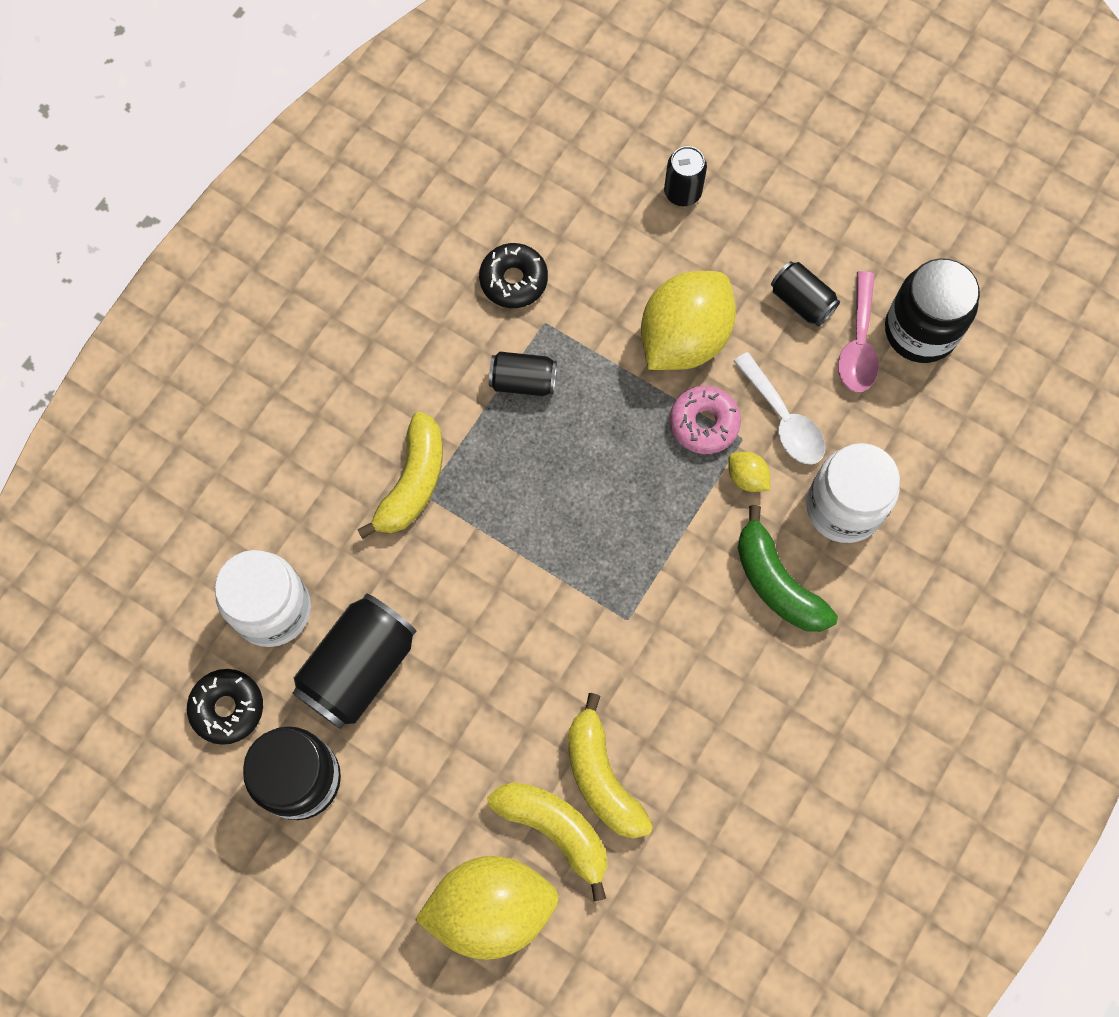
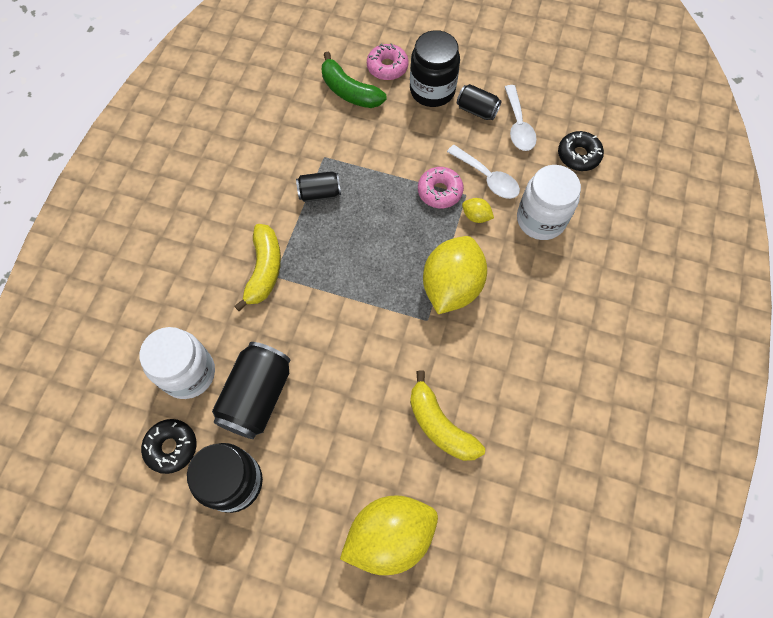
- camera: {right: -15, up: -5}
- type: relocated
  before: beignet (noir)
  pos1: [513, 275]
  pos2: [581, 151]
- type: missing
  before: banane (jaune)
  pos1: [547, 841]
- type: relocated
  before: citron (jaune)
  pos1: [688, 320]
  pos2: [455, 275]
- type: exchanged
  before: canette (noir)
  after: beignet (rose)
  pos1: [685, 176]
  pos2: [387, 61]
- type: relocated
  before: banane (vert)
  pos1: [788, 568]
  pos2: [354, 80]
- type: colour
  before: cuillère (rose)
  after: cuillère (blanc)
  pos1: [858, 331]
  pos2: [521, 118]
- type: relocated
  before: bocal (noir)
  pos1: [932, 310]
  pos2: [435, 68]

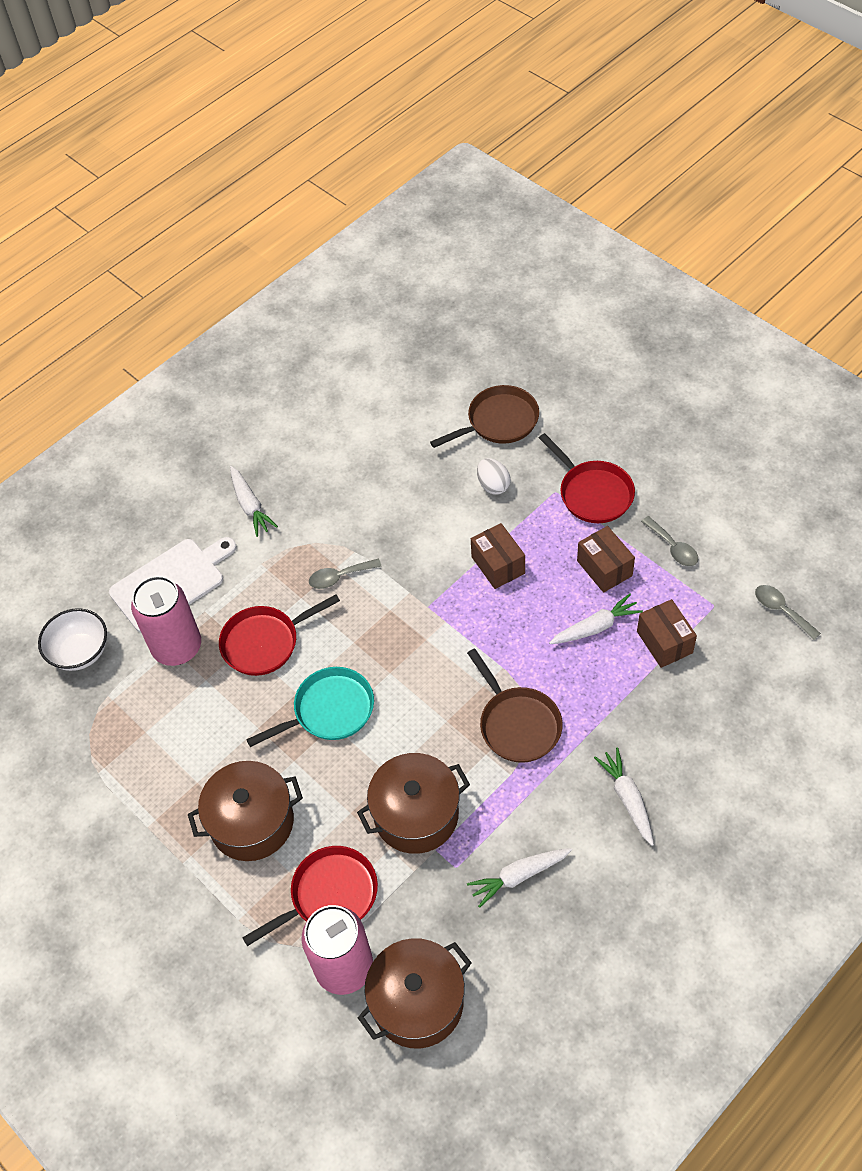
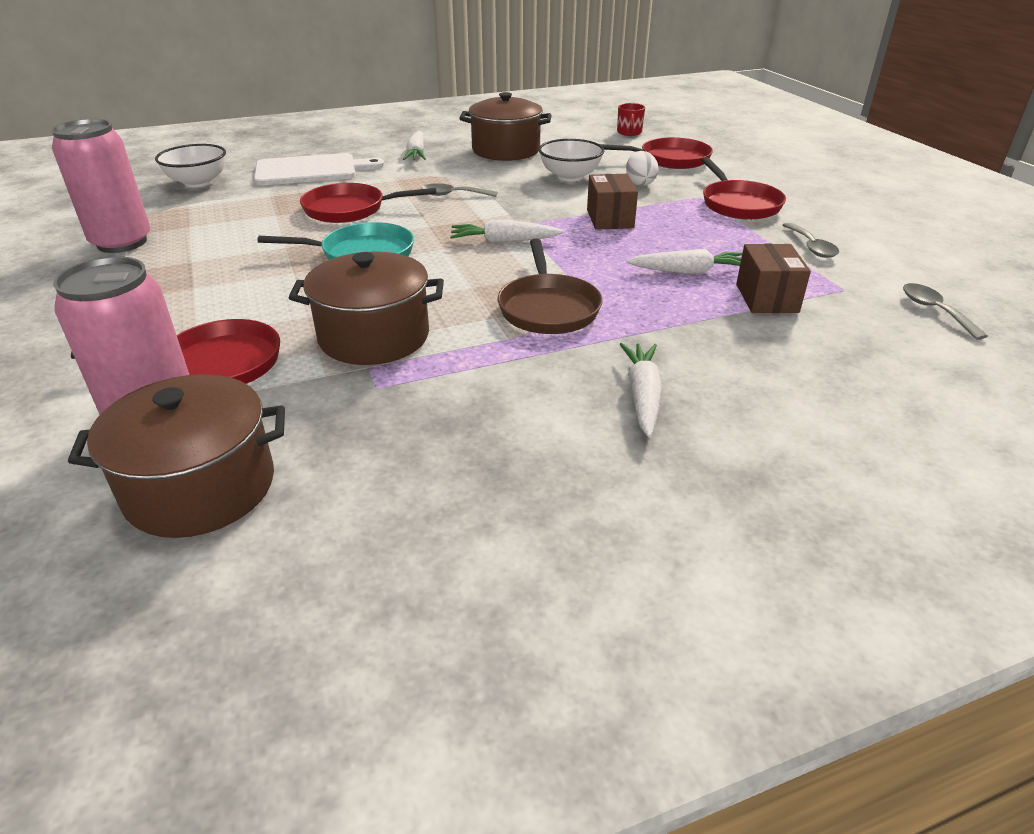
- camera: {right: 20, up: -20}
- type: relocated
  before: canette (rose)
  pos1: [166, 621]
  pos2: [100, 186]
- type: relocated
  before: marmite (marron)
  pos1: [245, 811]
  pos2: [505, 126]
- type: colour
  before: poêle (marron)
  after: poêle (rouge)
  pos1: [484, 416]
  pos2: [656, 153]
- type: relocated
  before: carotte (blanc)
  pos1: [519, 878]
  pos2: [507, 231]
- type: missing
  before: boîte (marron)
  pos1: [606, 559]
- type: appeared
  after: bol (blanc)
  pos2: [571, 160]
- type: appeared
  after: tasse (rouge)
  pos2: [631, 119]

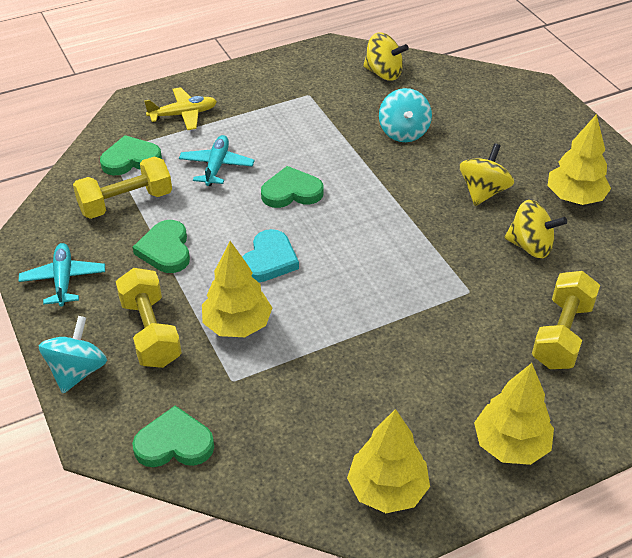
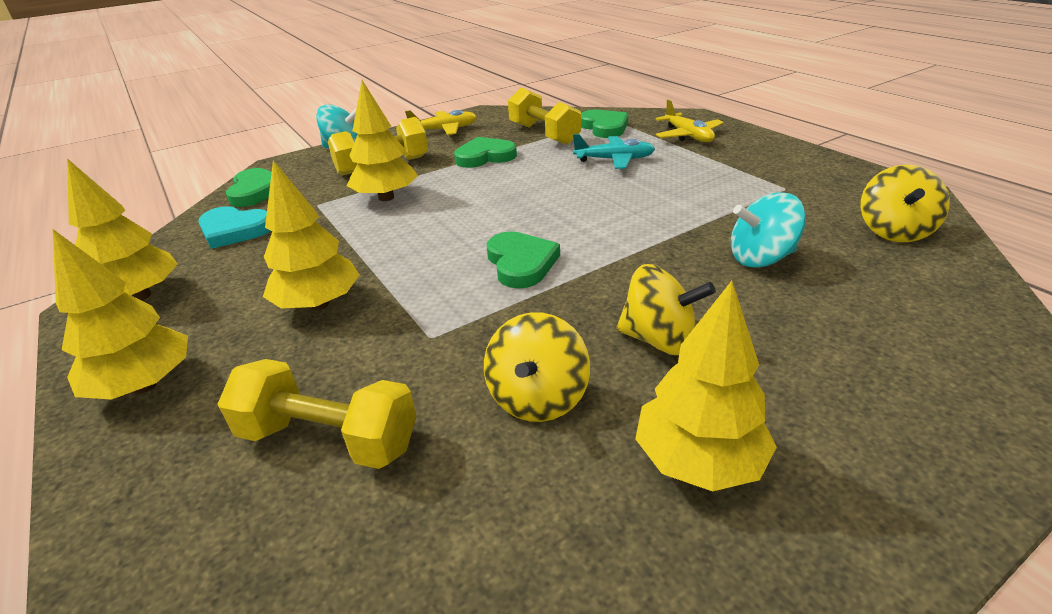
- camera: {right: 85, up: -10}
- type: colour
  before: avion (turquoise)
  after: avion (jaune)
  pos1: [62, 275]
  pos2: [441, 122]
- type: relocated
  before: cœur (turquoise)
  pos1: [270, 255]
  pos2: [234, 227]
- type: relocated
  before: cœur (vert)
  pos1: [292, 187]
  pos2: [523, 260]
- type: appeared
  after: arbre (jaune)
  pos2: [311, 235]

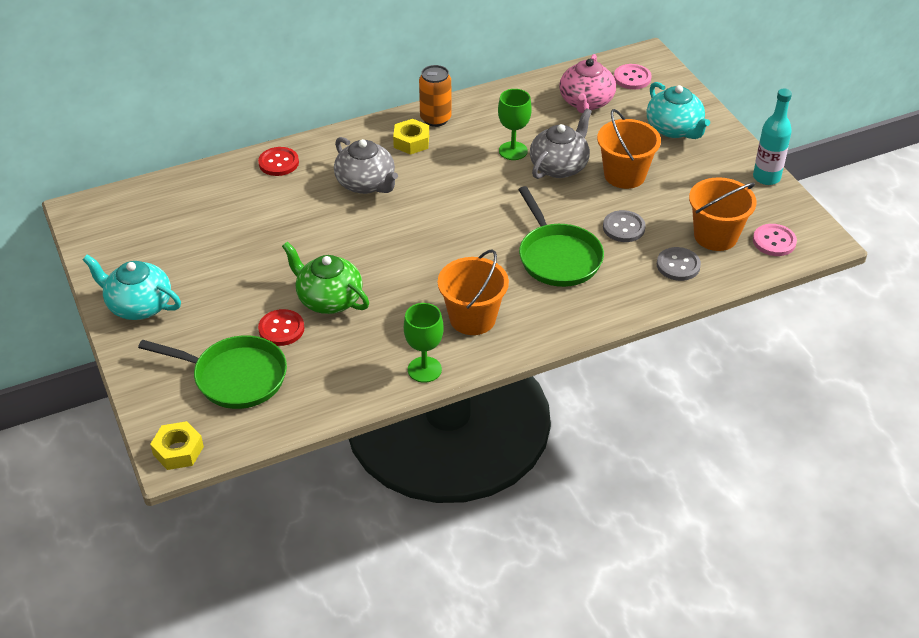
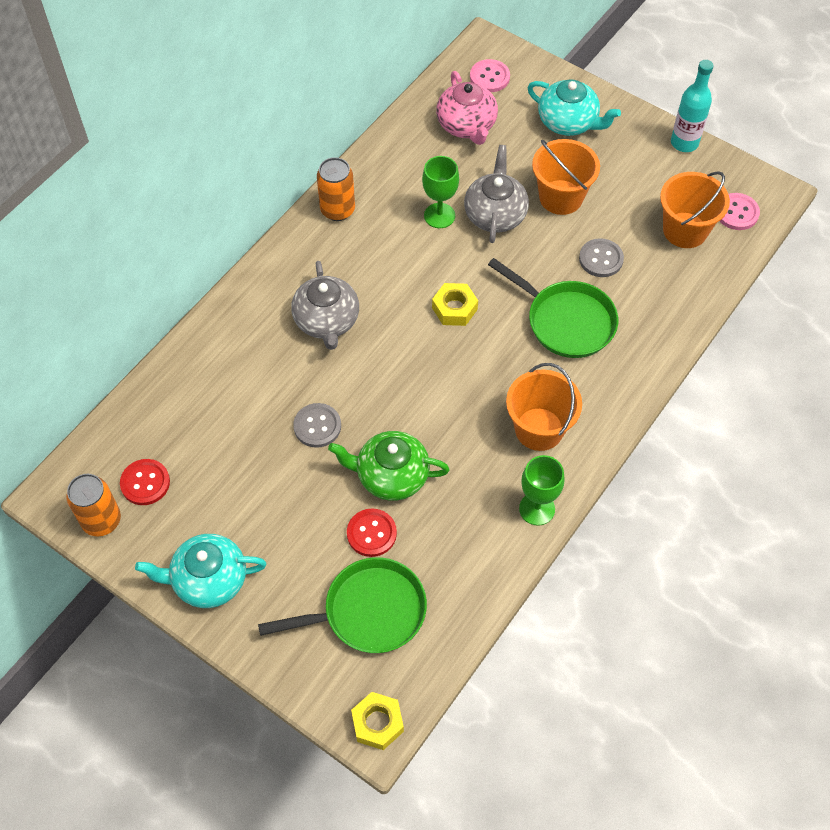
- camera: {right: -30, up: 15}
- type: relocated
  before: bouton (rouge)
  pos1: [278, 161]
  pos2: [145, 482]
- type: spun
  before: théière (gris)
  pos1: [366, 165]
  pos2: [325, 305]
  turn: 60
- type: relocated
  before: écrou (jaune)
  pos1: [411, 137]
  pos2: [455, 304]
- type: relocated
  before: bouton (gris)
  pos1: [679, 264]
  pos2: [317, 425]
- type: appeared
  after: canette (orange)
  pos2: [94, 505]

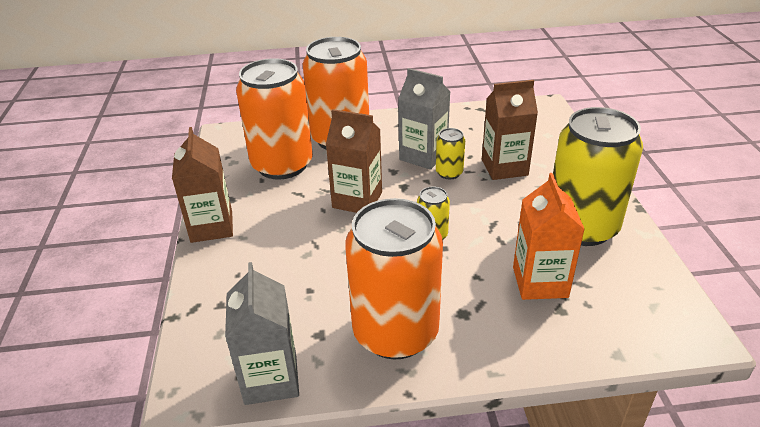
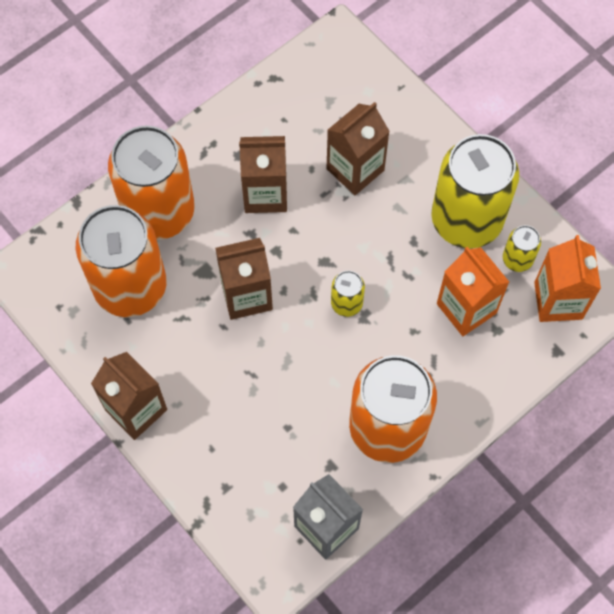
- camera: {right: -35, up: 30}
- type: colour
  before: brique de lait (gris)
  after: brique de lait (marron)
  pos1: [424, 119]
  pos2: [263, 174]
- type: relocated
  before: canette (jaune)
  pos1: [450, 153]
  pos2: [522, 248]
- type: appeared
  after: brique de lait (orange)
  pos2: [567, 278]

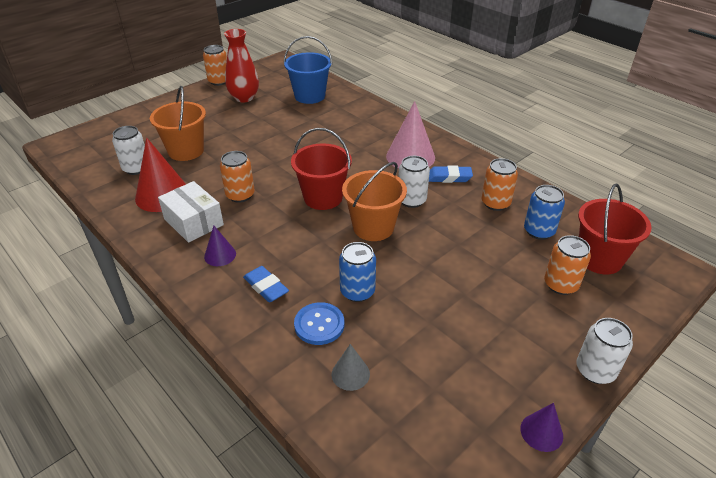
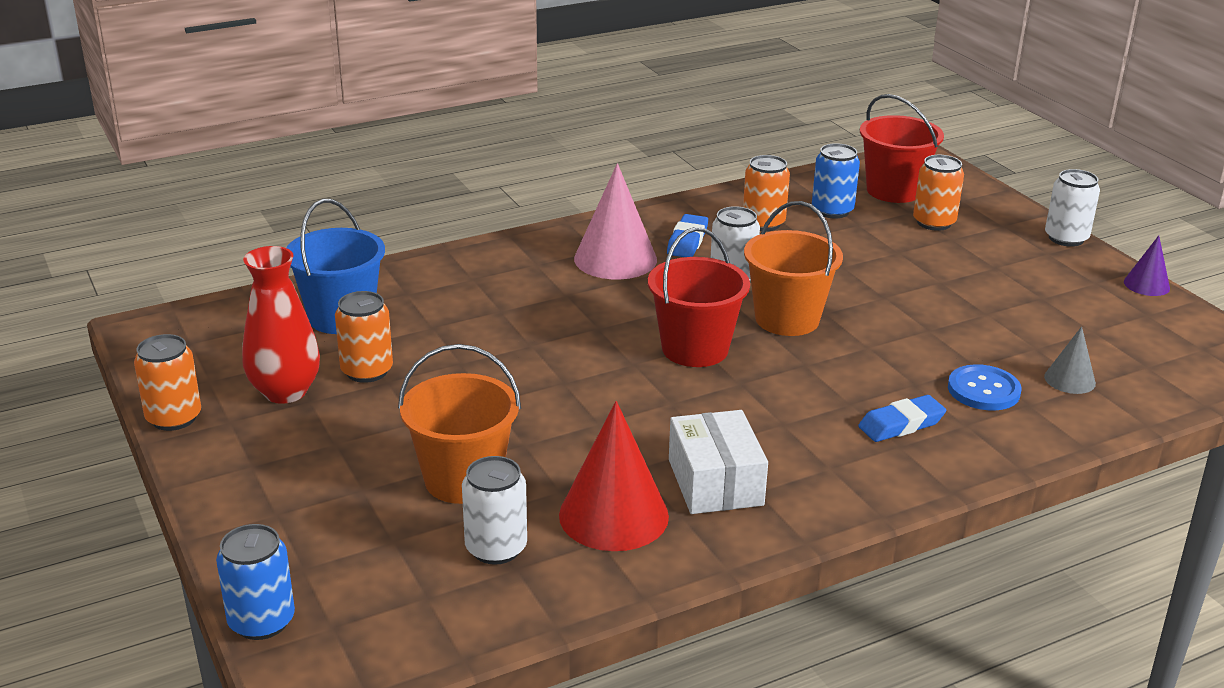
- camera: {right: -75, up: -10}
- type: spun
  before: boîte (blanc)
  pos1: [191, 212]
  pos2: [718, 462]
  turn: -75
- type: missing
  before: cône (violet)
  pos1: [220, 246]
- type: relocated
  before: canette (orange)
  pos1: [237, 177]
  pos2: [364, 337]
- type: relocated
  before: canette (bleu)
  pos1: [357, 272]
  pos2: [255, 582]

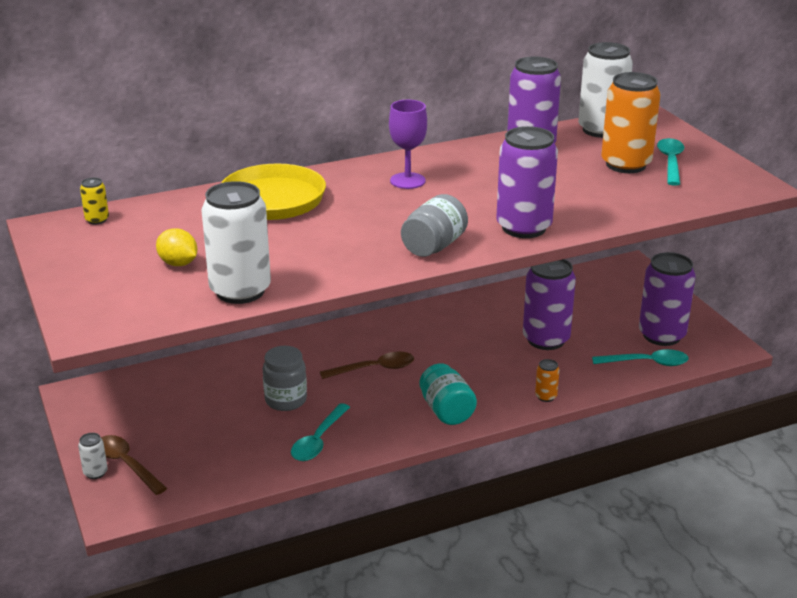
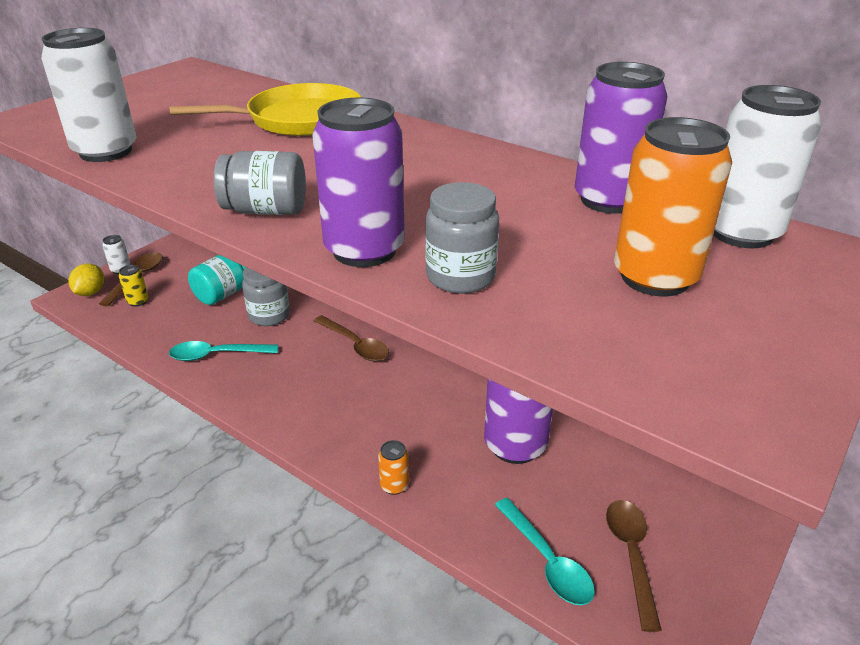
- camera: {right: 60, up: 5}
- type: relocated
  before: canette (jaune)
  pos1: [94, 201]
  pos2: [134, 286]
- type: relocated
  before: citron (jaune)
  pos1: [176, 247]
  pos2: [86, 279]
- type: missing
  before: verre à pied (violet)
  pos1: [408, 144]
- type: relocated
  before: bocal (turquoise)
  pos1: [448, 394]
  pos2: [217, 280]
- type: exchanged
  before: canette (violet)
  after: cuillère (marron)
  pos1: [667, 299]
  pos2: [634, 566]
- type: missing
  before: cuillère (turquoise)
  pos1: [670, 162]
- type: appeared
  after: bocal (gris)
  pos2: [462, 238]

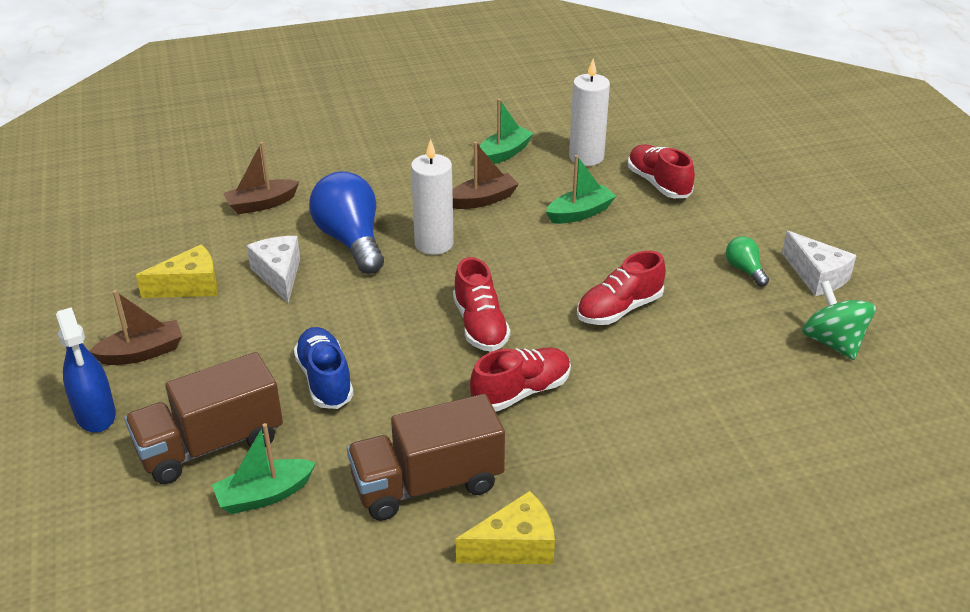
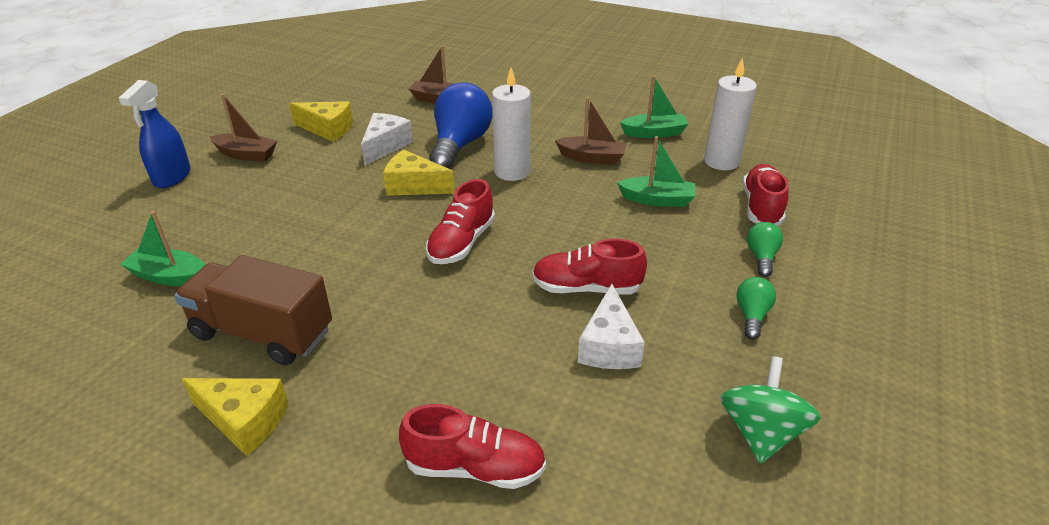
- camera: {right: 40, up: 0}
- type: missing
  before: camion (marron)
  pos1: [203, 418]
- type: missing
  before: chaussure (bleu)
  pos1: [324, 368]
- type: relocated
  before: chaussure (rouge)
  pos1: [520, 380]
  pos2: [472, 446]
- type: relocated
  before: fromage (blanc)
  pos1: [819, 263]
  pos2: [611, 326]
- type: appeared
  after: fromage (jaune)
  pos2: [419, 173]
- type: appeared
  after: ampoule (vert)
  pos2: [765, 249]

